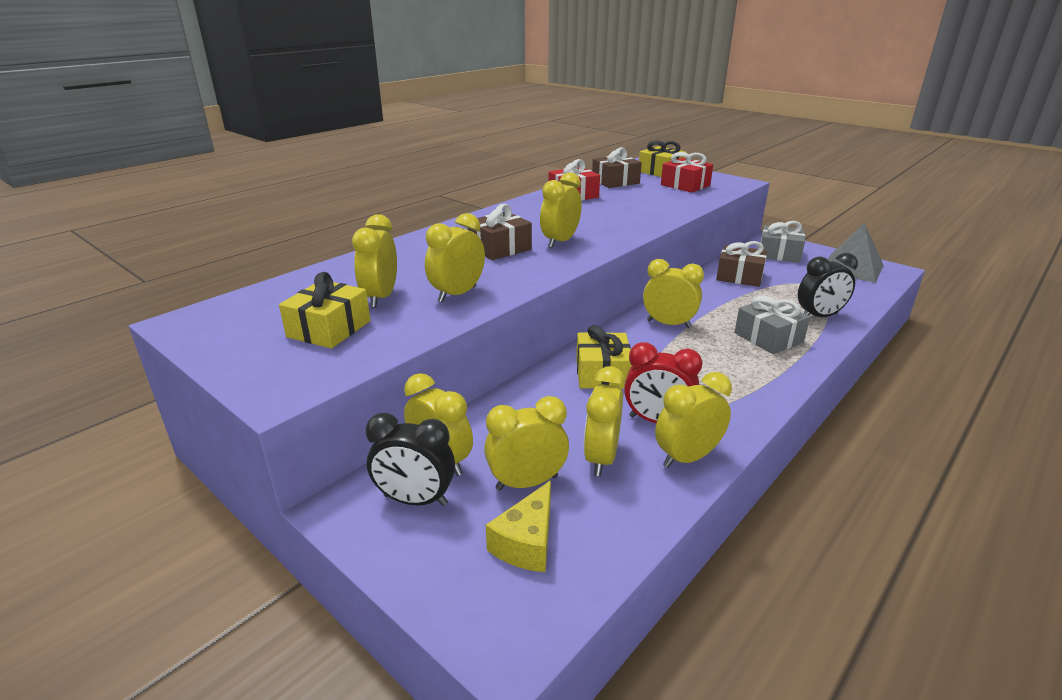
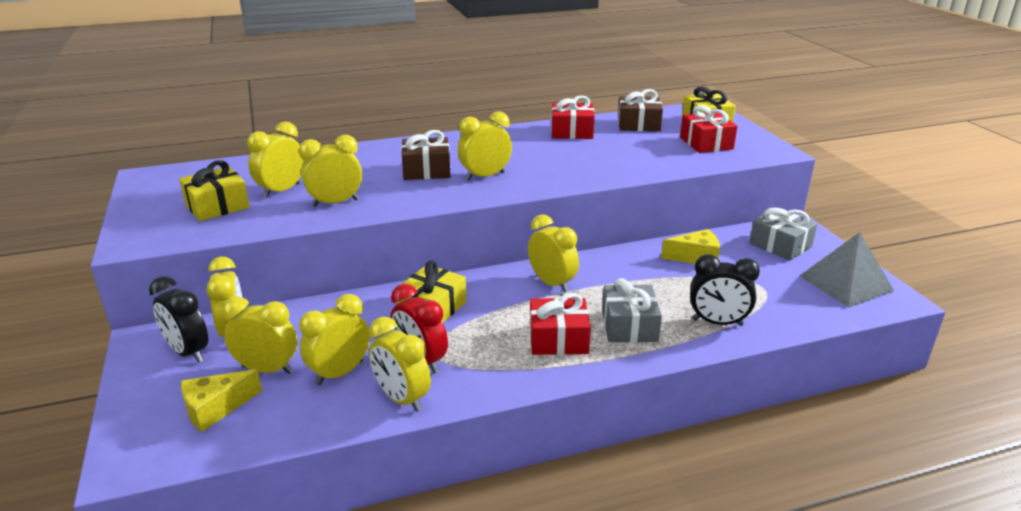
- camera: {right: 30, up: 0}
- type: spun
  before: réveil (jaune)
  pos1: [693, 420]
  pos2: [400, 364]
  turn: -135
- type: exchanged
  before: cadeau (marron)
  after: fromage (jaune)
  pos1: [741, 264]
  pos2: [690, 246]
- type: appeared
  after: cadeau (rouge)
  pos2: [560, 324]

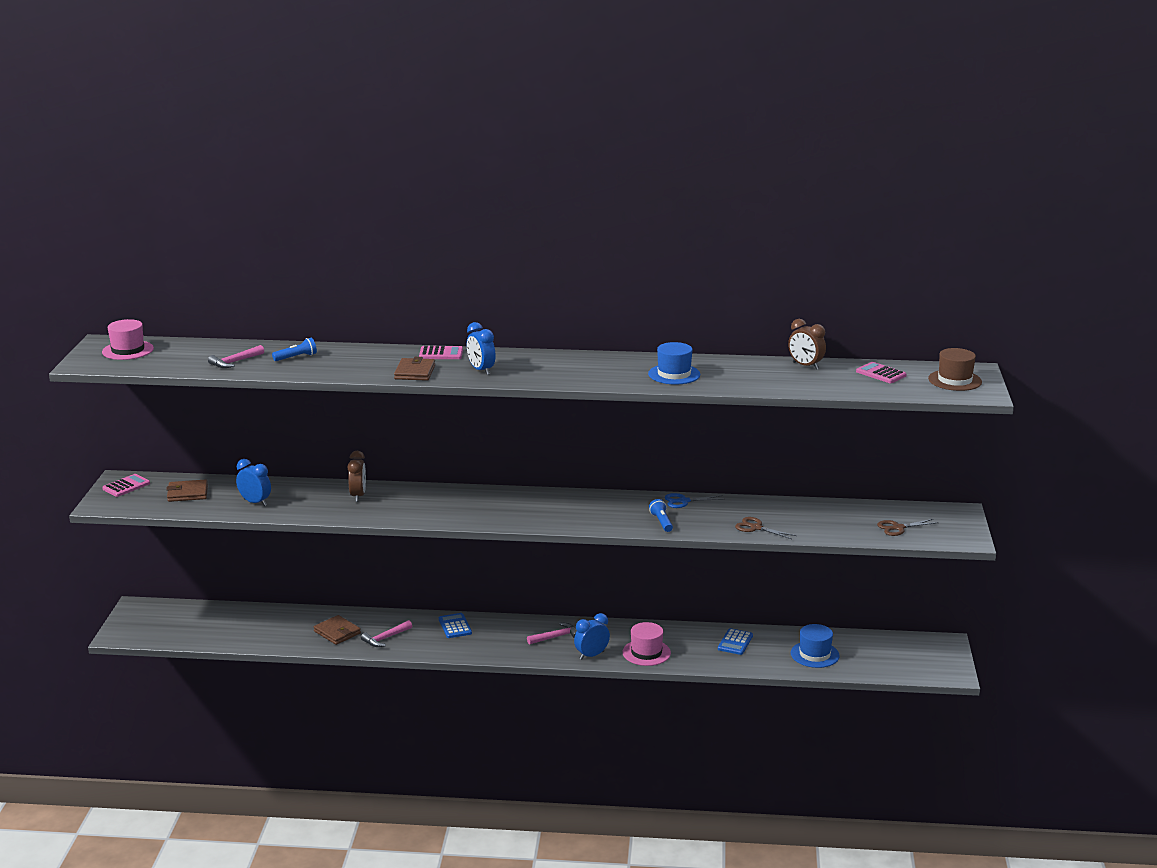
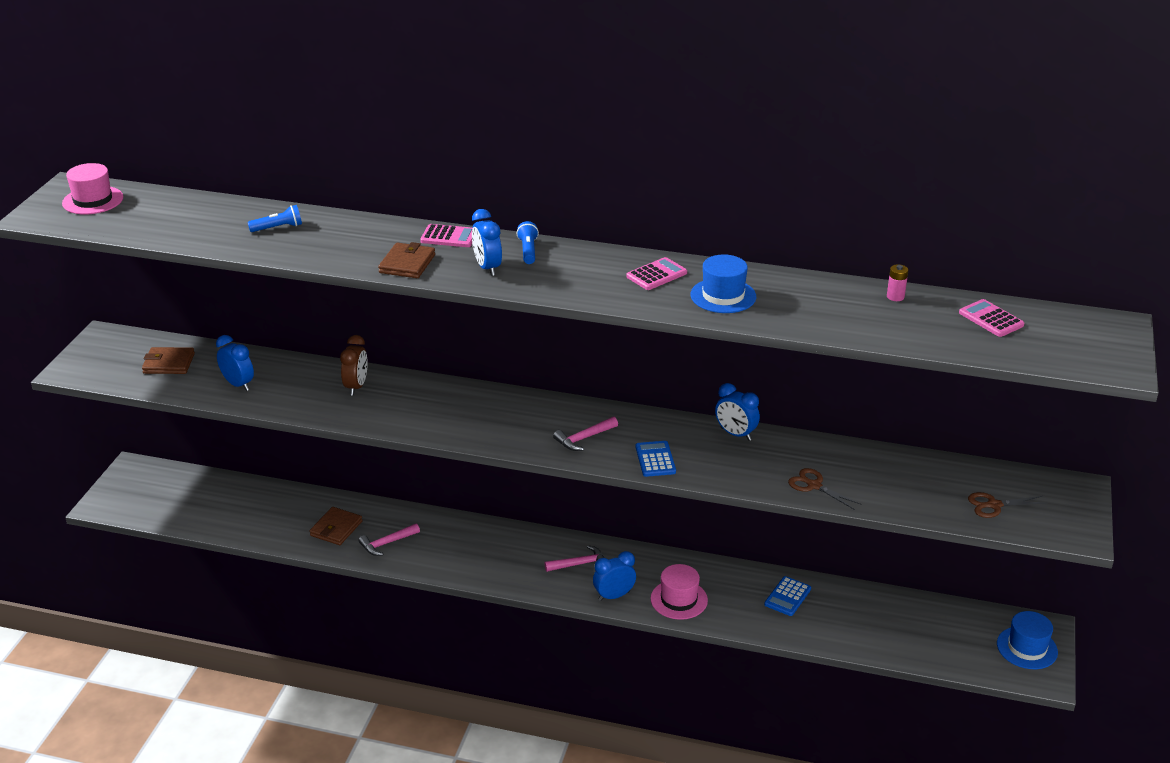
- camera: {right: 10, up: 10}
- type: relocated
  before: calculatrice (rose)
  pos1: [126, 485]
  pos2: [656, 273]
- type: relocated
  before: marteau (rose)
  pos1: [236, 356]
  pos2: [585, 434]
- type: spun
  before: portefeuille (marron)
  pos1: [337, 630]
  pos2: [336, 526]
  turn: 60
- type: relocated
  before: calculatrice (bleu)
  pos1: [455, 625]
  pos2: [656, 459]
- type: relocated
  before: lampe de poche (bleu)
  pos1: [661, 515]
  pos2: [527, 242]
- type: exchanged
  before: ciseaux (bleu)
  after: réveil (bleu)
  pos1: [695, 500]
  pos2: [737, 412]
- type: exchanged
  before: réveil (marron)
  after: pile (rose)
  pos1: [807, 344]
  pos2: [897, 282]
- type: relocated
  before: chapeau (bleu)
  pos1: [815, 646]
  pos2: [1027, 640]
- type: missing
  before: chapeau (marron)
  pos1: [955, 369]

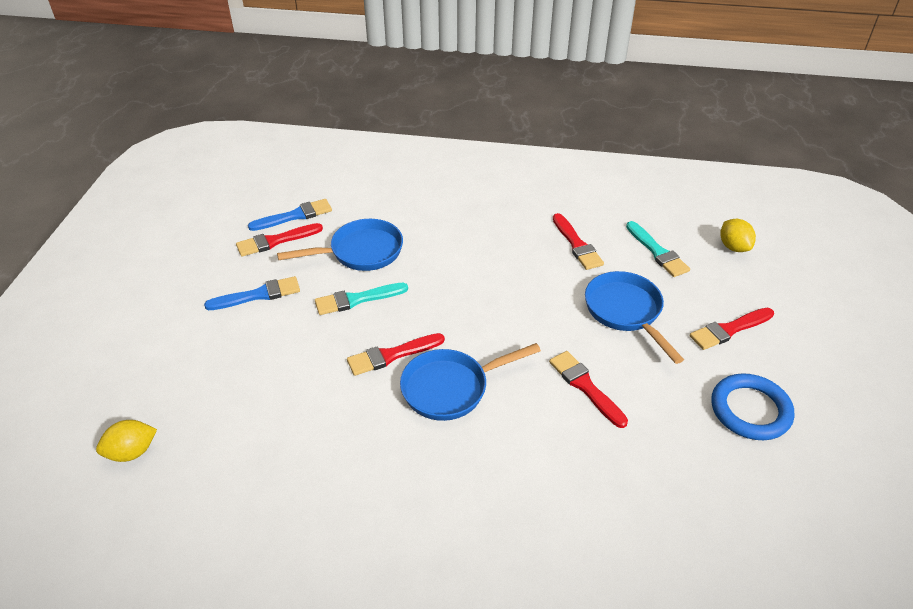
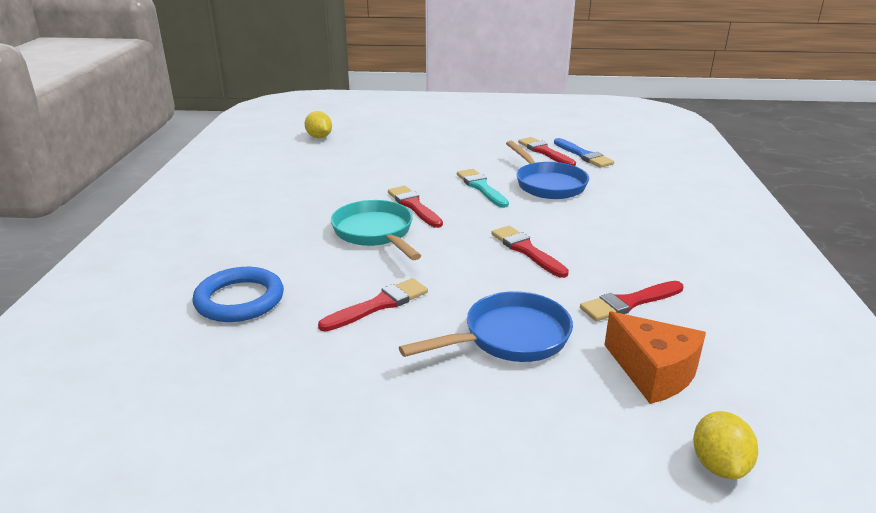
- camera: {right: 85, up: -15}
- type: missing
  before: pinceau (bleu)
  pos1: [252, 293]
- type: colour
  before: poêle (bleu)
  after: poêle (turquoise)
  pos1: [470, 382]
  pos2: [376, 230]
- type: exchanged
  before: pinceau (turquoise)
  after: fromage (orange)
  pos1: [658, 249]
  pos2: [655, 358]
- type: relocated
  before: pinceau (rouge)
  pos1: [732, 329]
  pos2: [530, 252]
- type: relocated
  before: anneau (bleu)
  pos1: [753, 406]
  pos2: [238, 294]
- type: spun
  before: citron (jaune)
  pos1: [738, 235]
  pos2: [725, 445]
  turn: -60

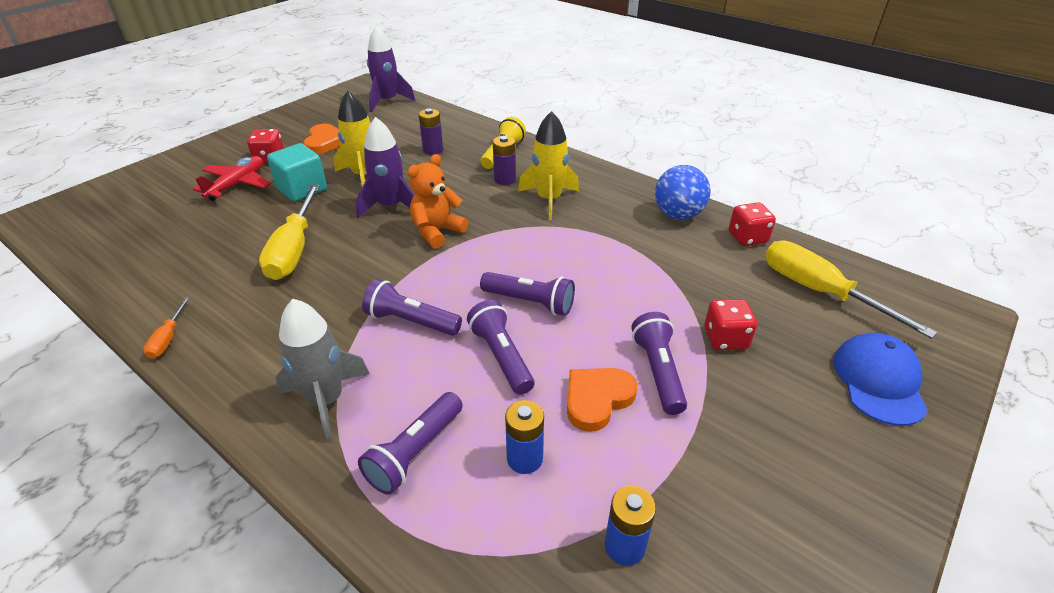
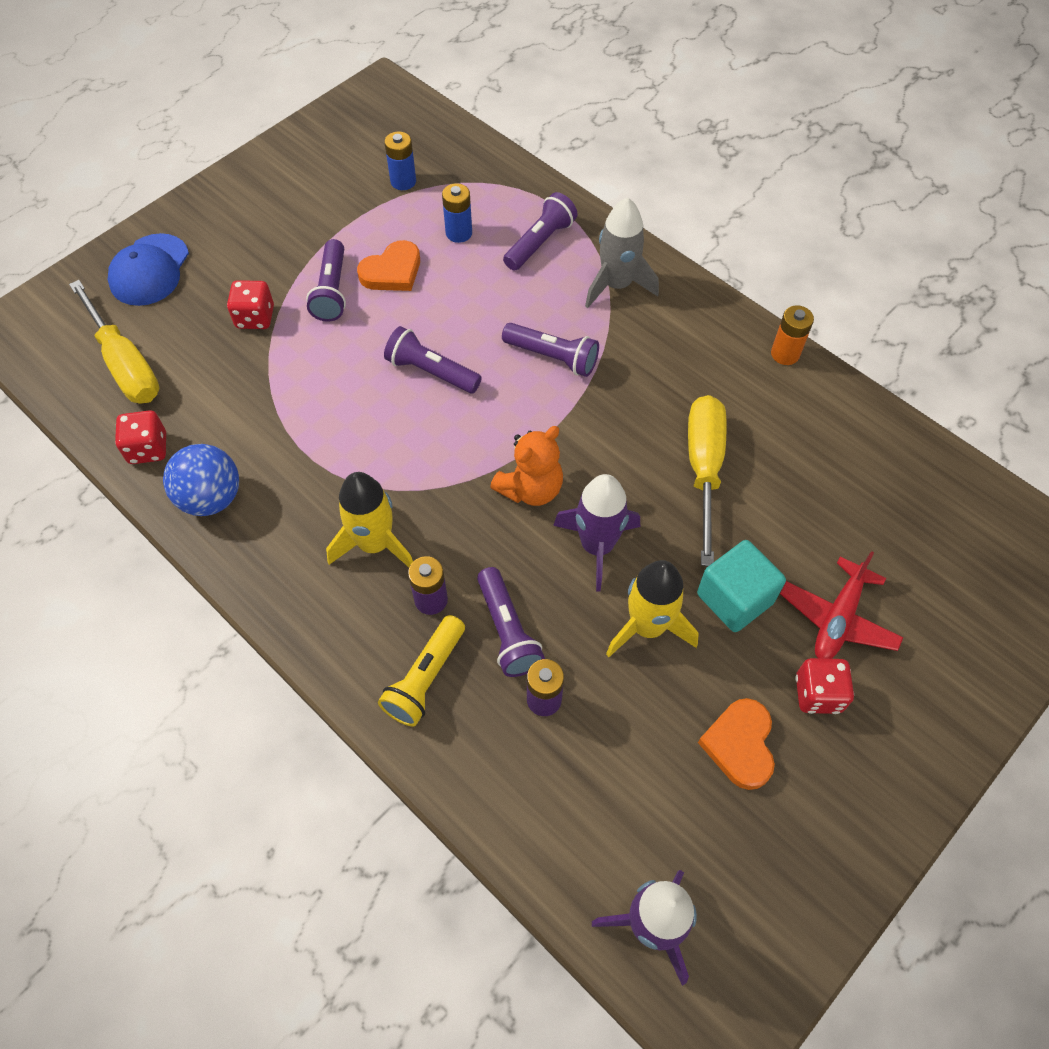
- camera: {right: -175, up: 20}
- type: exchanged
  before: tournevis (orange)
  after: pile (orange)
  pos1: [166, 328]
  pos2: [792, 335]
- type: relocated
  before: lampe de poche (violet)
  pos1: [501, 347]
  pos2: [511, 622]

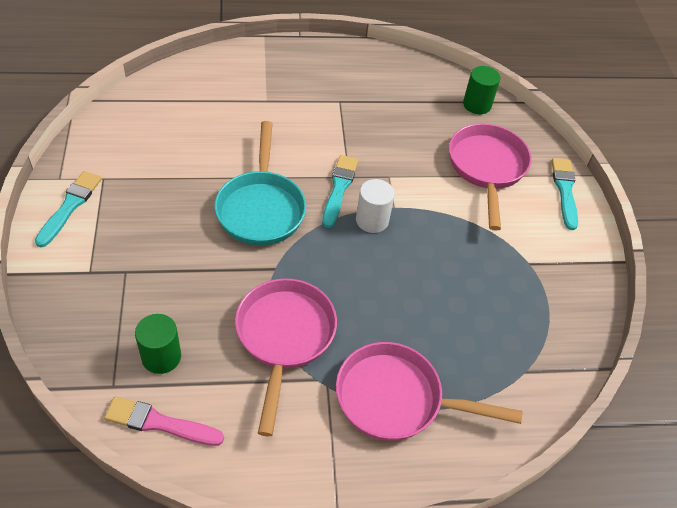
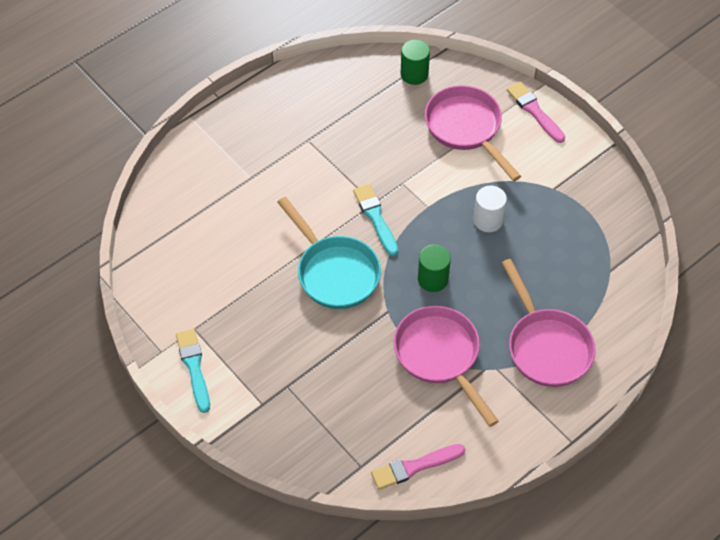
- camera: {right: -30, up: 5}
- type: relocated
  before: cylindre (vert)
  pos1: [158, 344]
  pos2: [434, 268]
- type: spun
  before: poêle (rose)
  pos1: [429, 391]
  pos2: [549, 323]
  turn: -90
- type: relocated
  before: cylindre (blanc)
  pos1: [375, 206]
  pos2: [490, 209]
- type: colour
  before: pinceau (turquoise)
  after: pinceau (rose)
  pos1: [565, 194]
  pos2: [536, 112]

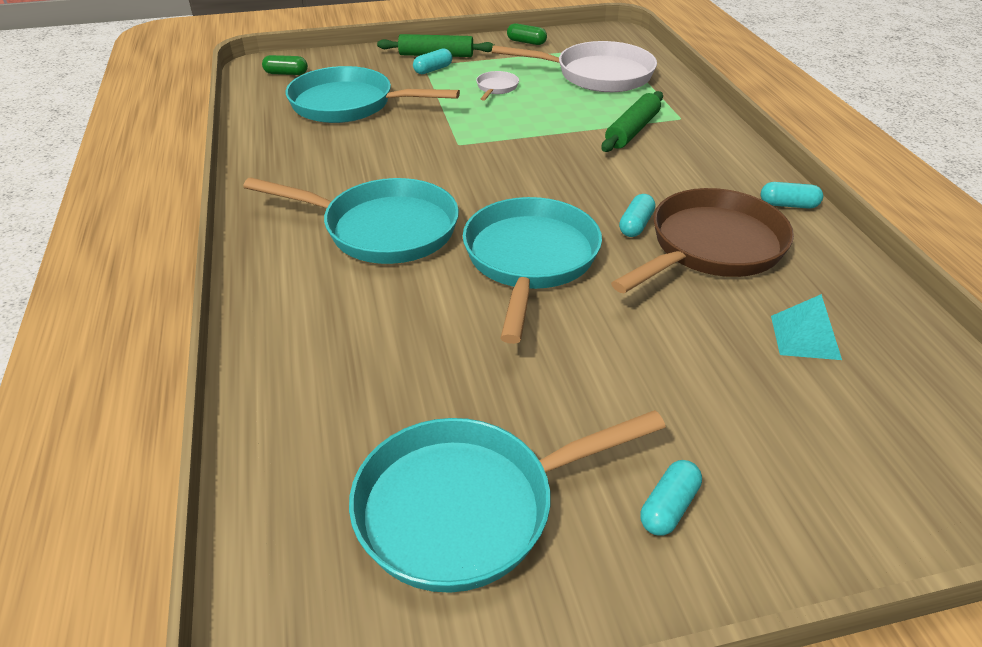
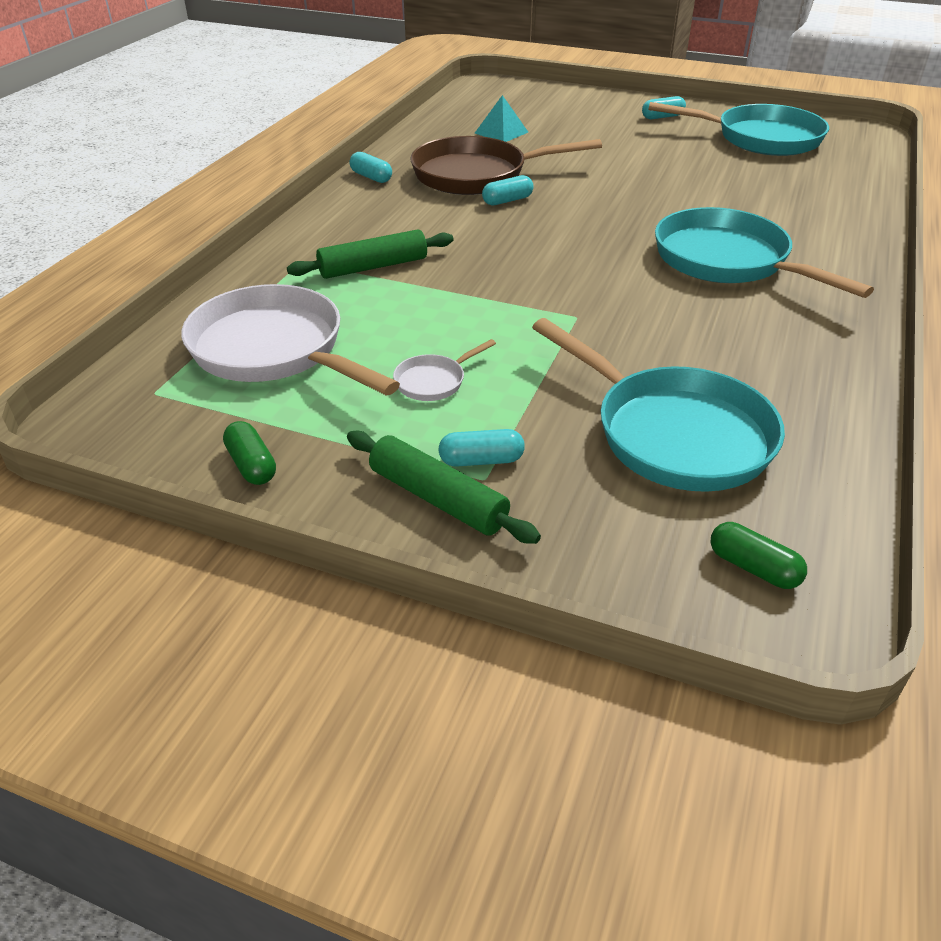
- camera: {right: -145, up: 0}
- type: missing
  before: poêle (turquoise)
  pos1: [532, 270]

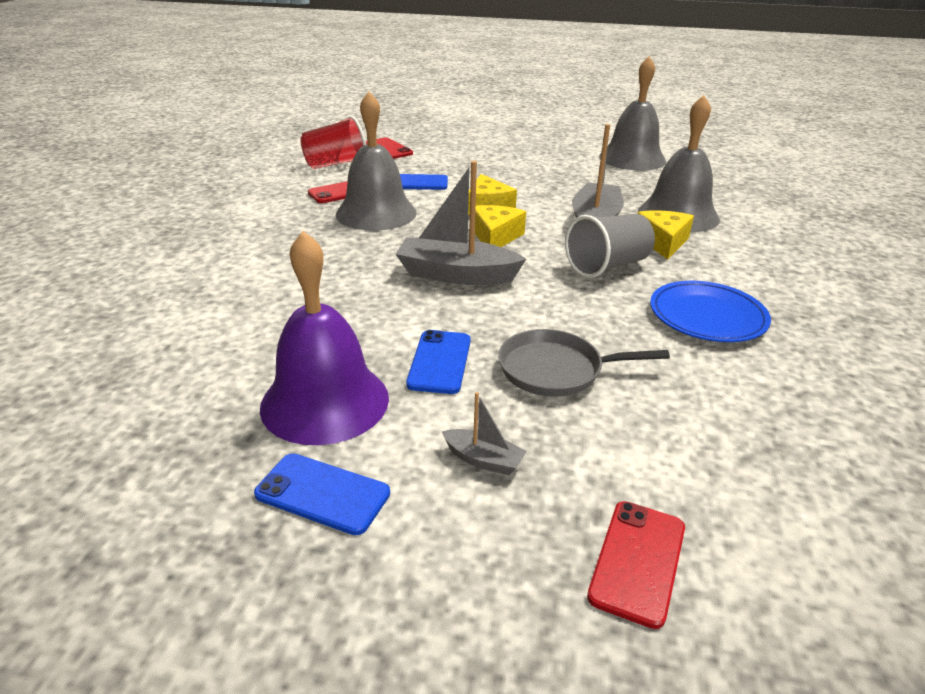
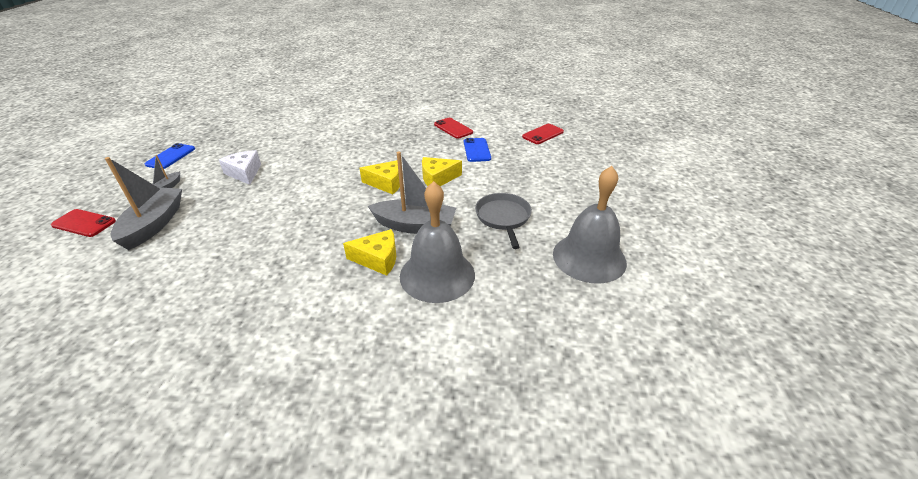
- camera: {right: 85, up: 5}
- type: missing
  before: cloche (violet)
  pos1: [324, 338]
- type: missing
  before: gobelet (rouge)
  pos1: [333, 142]
- type: missing
  before: cloche (gris)
  pos1: [376, 161]
- type: relocated
  before: bateau (gris)
  pos1: [461, 223]
  pos2: [143, 203]
- type: exchanged
  before: téléphone (bleu)
  after: fromage (blanc)
  pos1: [438, 362]
  pos2: [240, 167]
- type: relocated
  before: poêle (gris)
  pos1: [584, 363]
  pos2: [503, 221]
- type: missing
  before: gobelet (gris)
  pos1: [610, 246]
- type: missing
  before: assiette (bleu)
  pos1: [710, 311]

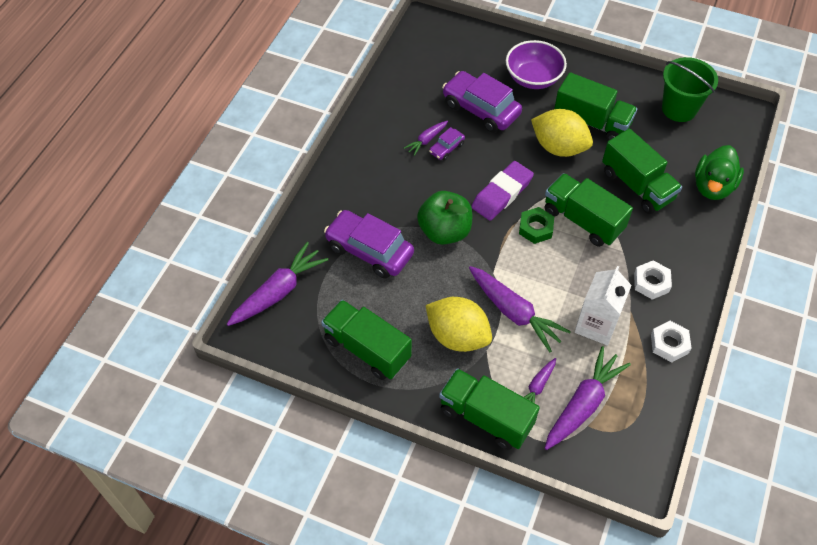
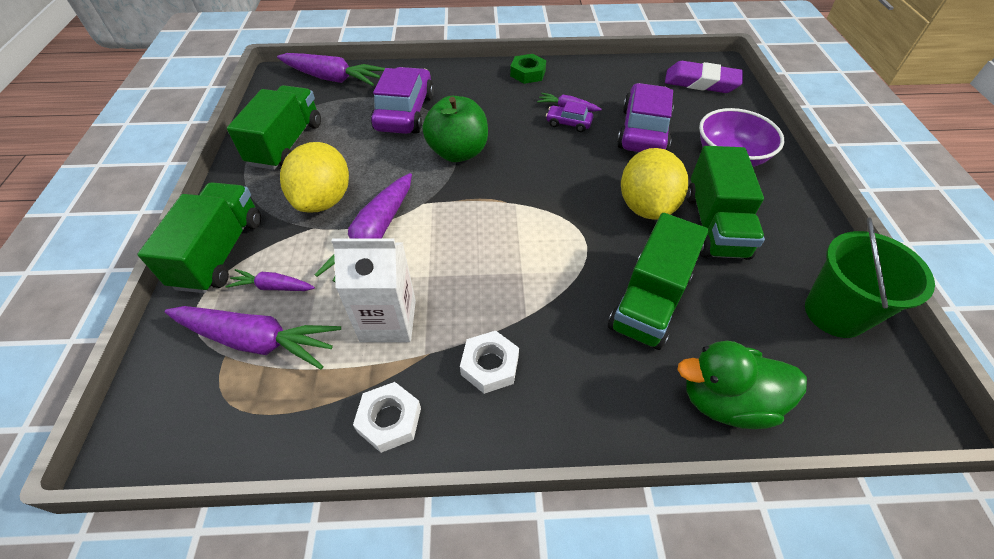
- camera: {right: 65, up: -5}
- type: relocated
  before: gomme (violet)
  pos1: [502, 191]
  pos2: [704, 77]
- type: relocated
  before: écrou (vert)
  pos1: [537, 225]
  pos2: [528, 69]
- type: missing
  before: camion (vert)
  pos1: [589, 210]

